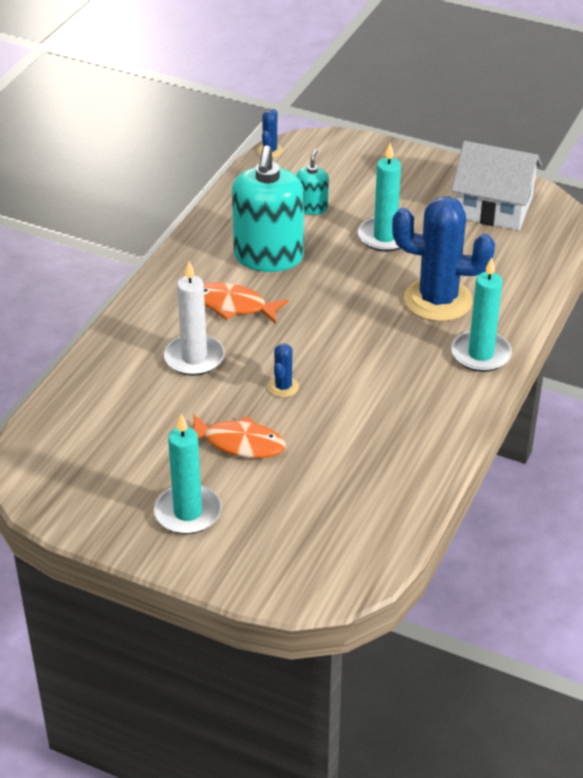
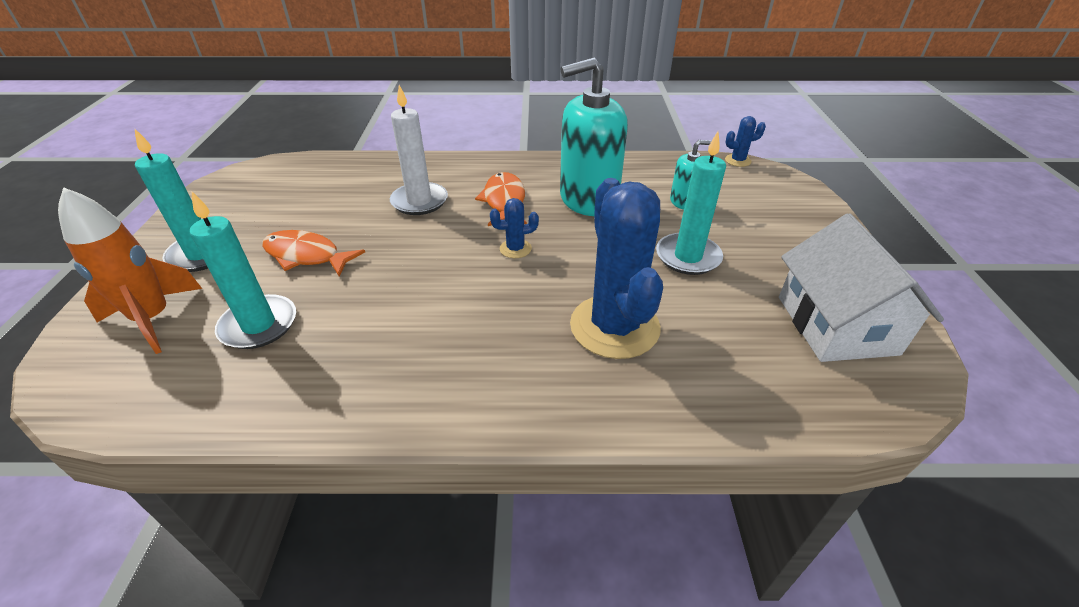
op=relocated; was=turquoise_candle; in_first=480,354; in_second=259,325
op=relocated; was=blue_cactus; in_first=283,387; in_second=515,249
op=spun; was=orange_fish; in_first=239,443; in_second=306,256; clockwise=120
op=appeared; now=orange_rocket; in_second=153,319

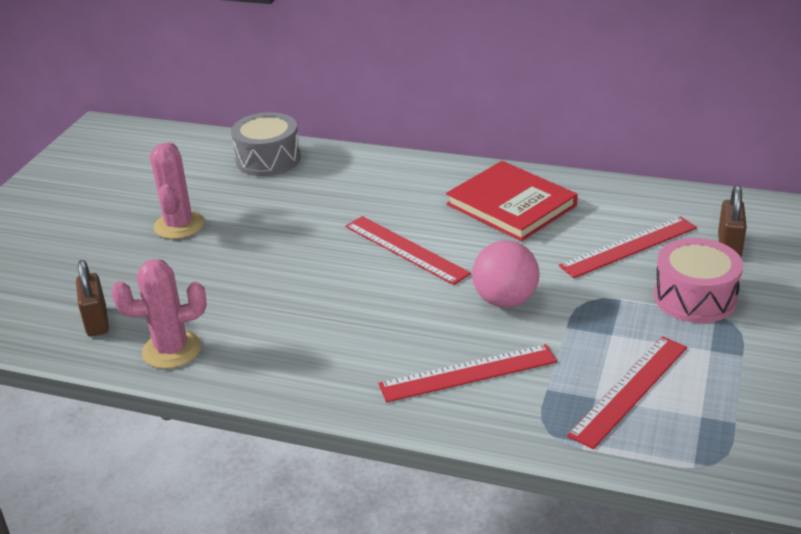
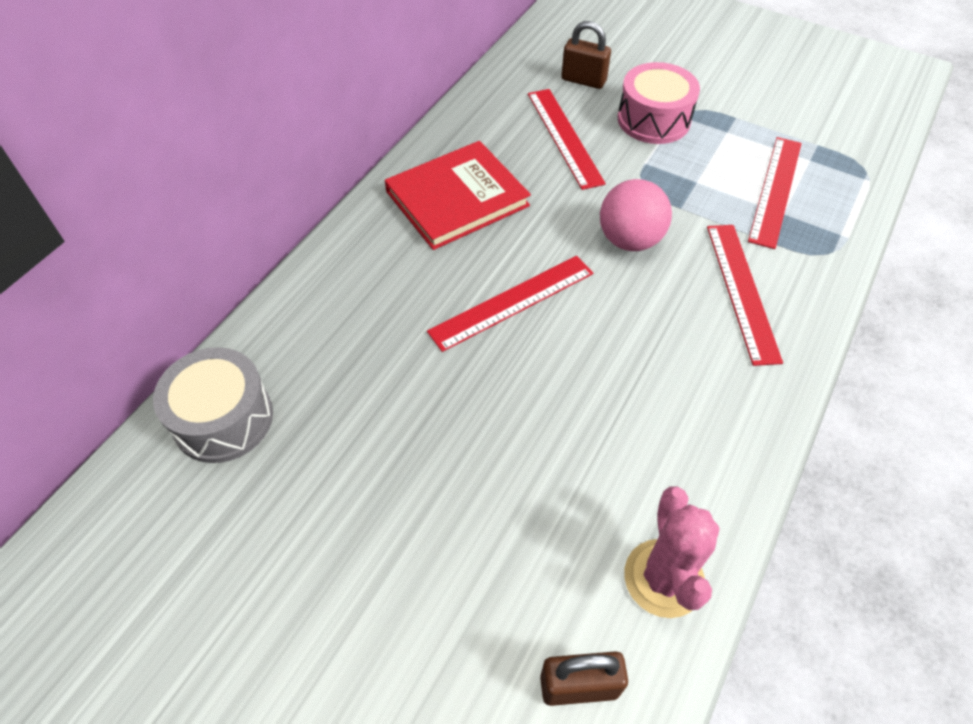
op=missing; was=pink_cactus; in_first=179,225
op=spun; was=red_ruler; in_first=629,390; in_second=775,190; clockwise=60

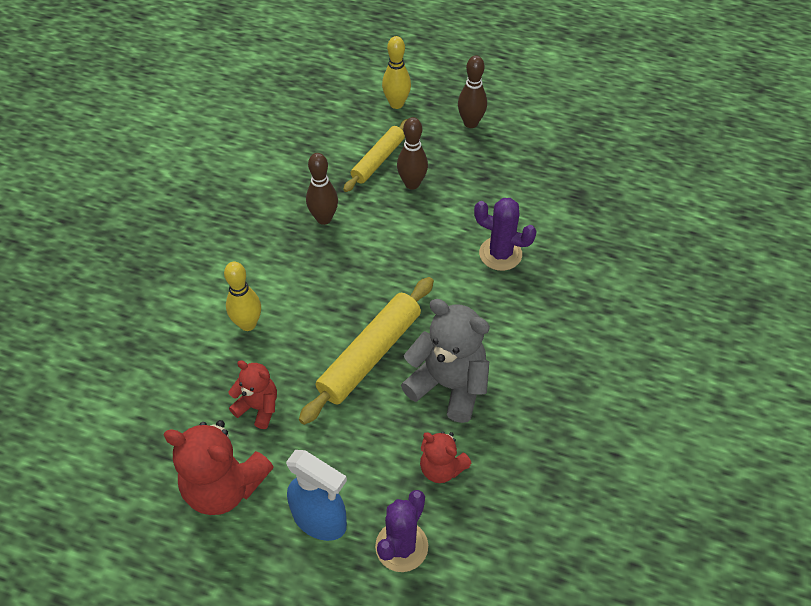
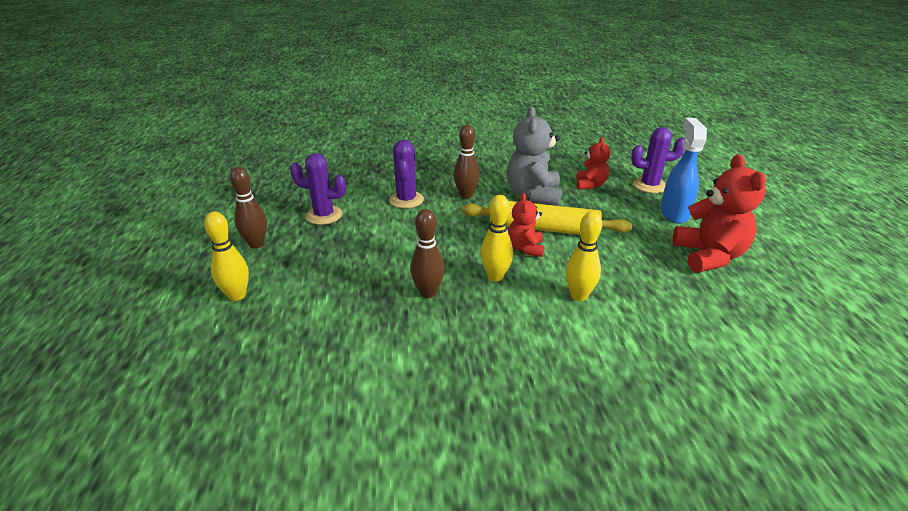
op=relocated; was=brown_bowling_pin; in_first=412,184; in_second=466,195
op=missing; was=yellow_rolling_pin; in_first=378,160
op=relocated; was=red_teddy_bear; in_first=258,407; in_second=525,248
op=appeared; now=purple_cactus; in_second=324,215
op=appeared; now=yellow_bowling_pin; in_second=495,276

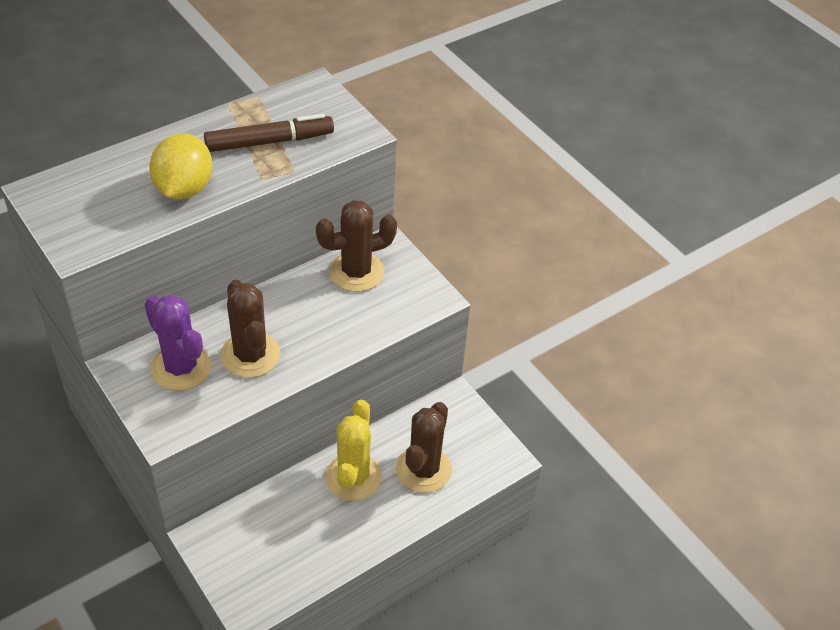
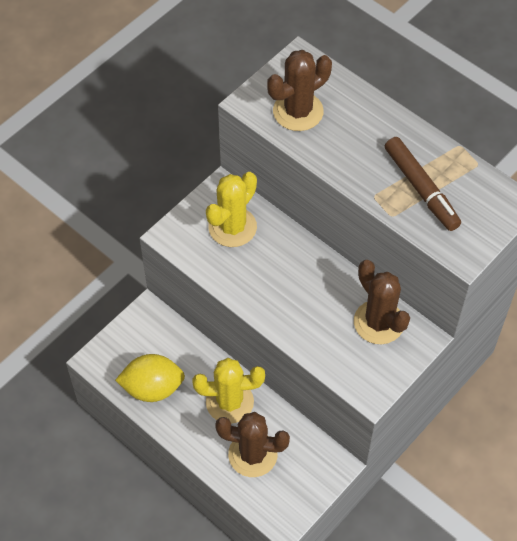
op=relocated; was=yellow_lemon; in_first=184,189; in_second=152,388
op=relocated; was=brown_cactus; in_first=250,355; in_second=298,111
op=colour; was=purple_cactus; now=yellow_cactus; in_first=181,367; in_second=232,227

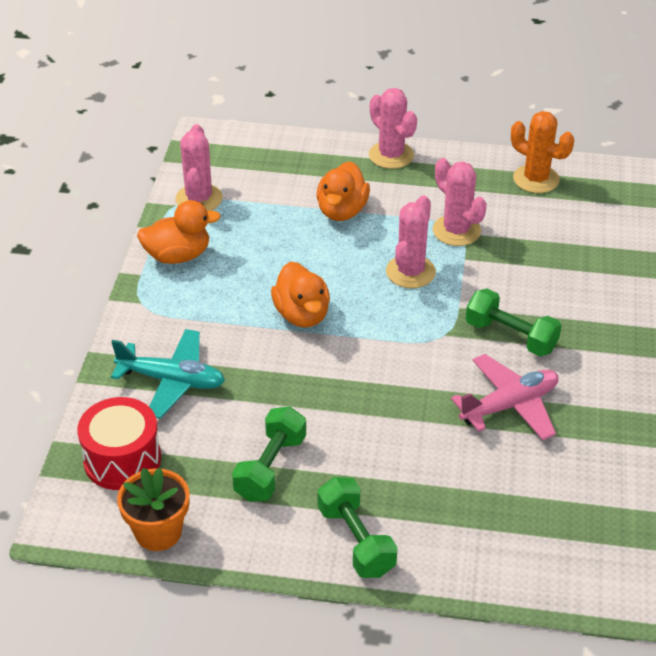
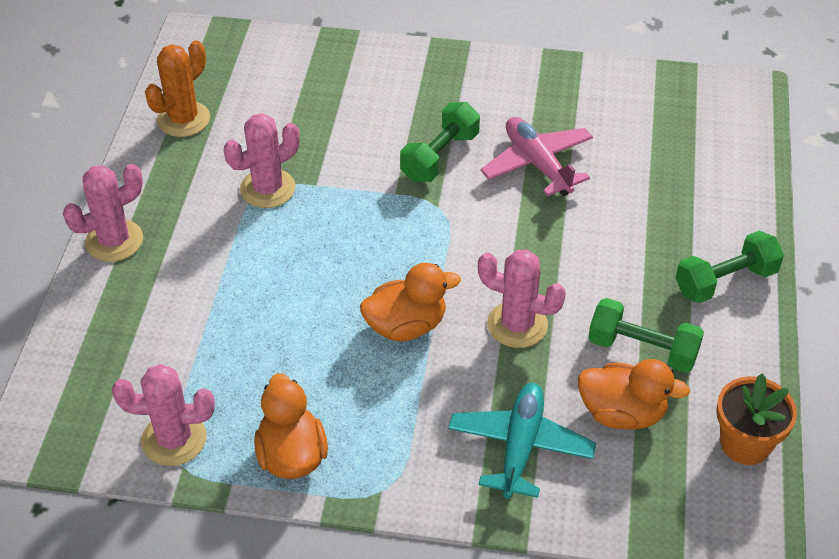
op=relocated; was=orange_duck; in_first=342,211; in_second=622,413
op=relocated; was=pink_cactus; in_first=410,272; in_second=517,325
op=missing; was=red_drum; in_first=122,460

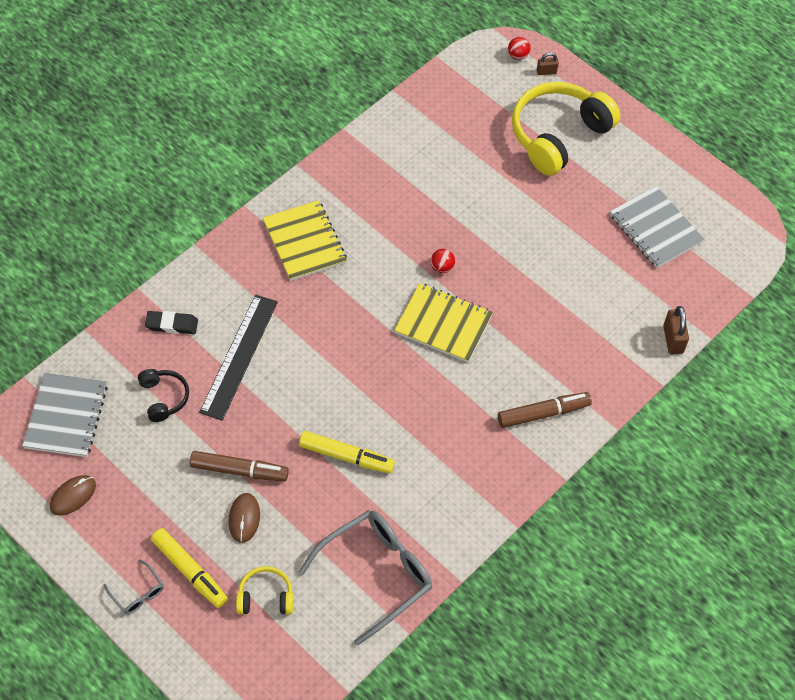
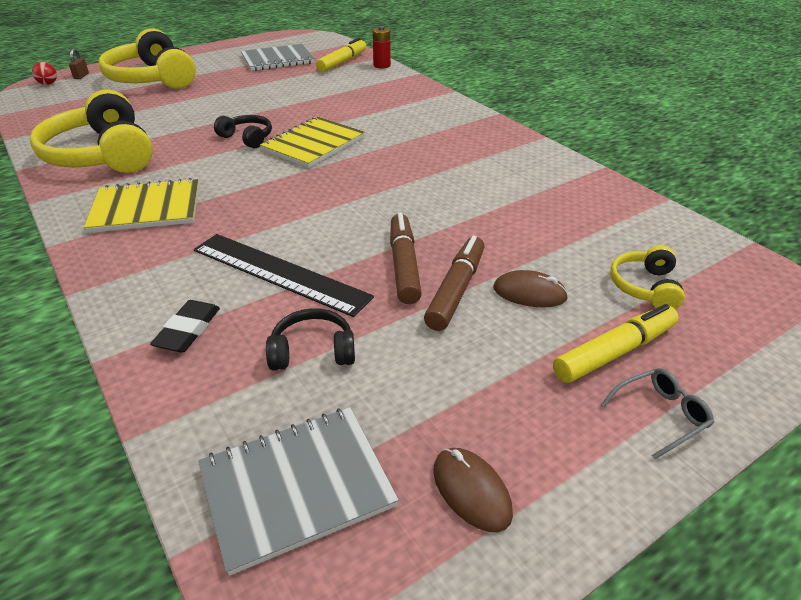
op=exchanged; was=red_ball; now=black_headphones; in_first=442,267; in_second=247,138
op=exchanged; was=brown_padlock; now=red_battery; in_first=673,339; in_second=382,65
op=spun; was=grey_notebook; in_first=66,416; in_second=296,486; clockwise=-45
op=relocated; was=brown_marker; in_first=543,413; in_second=404,265
op=relocated; was=yellow_marker; in_first=346,456; in_second=342,62
op=missing; was=grey_glasses; in_first=376,574
op=appeared; now=yellow_headphones; in_second=102,155

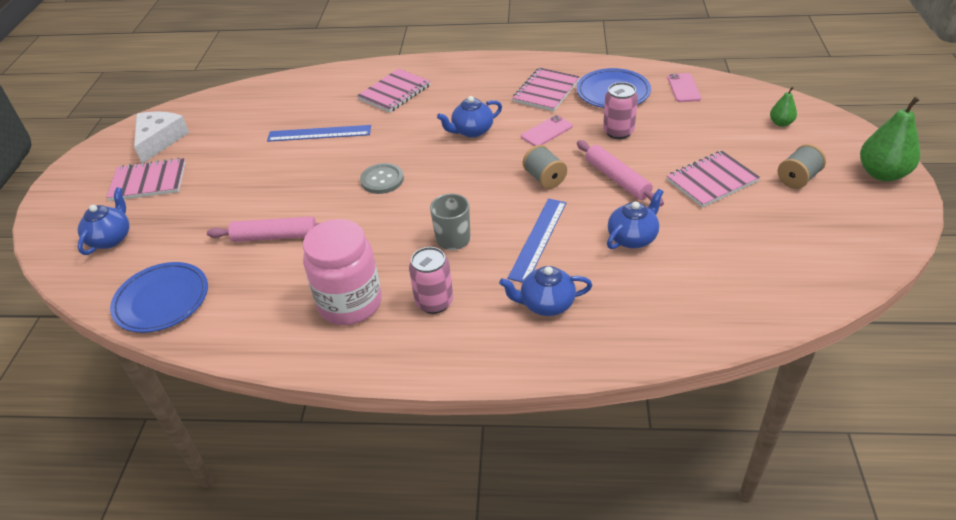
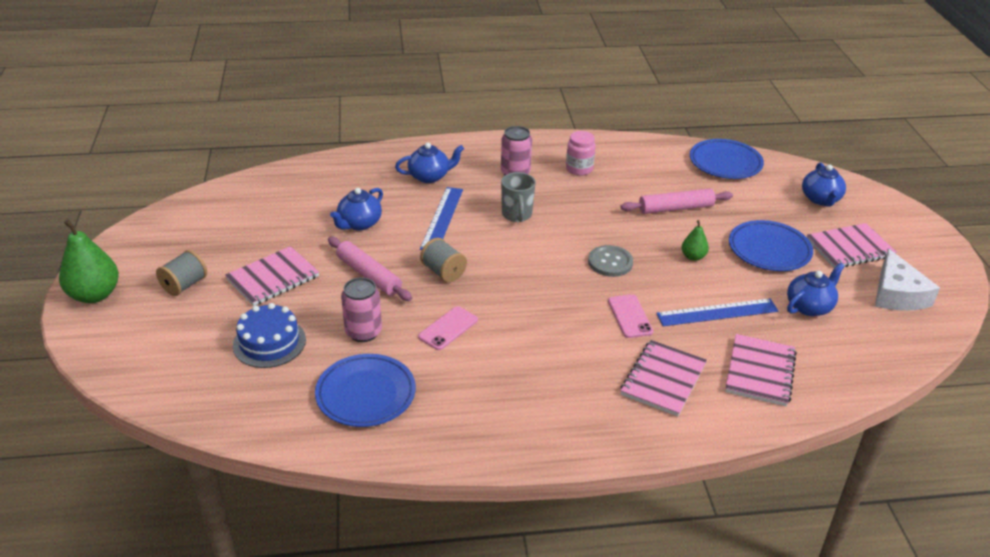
op=relocated; was=pink_notebook; in_first=546,91; in_second=760,372
op=relocated; was=pink_phone; in_first=683,88; in_second=630,316
op=relocated; was=green_pear; in_first=781,123; in_second=693,257
op=relocated; was=blue_teapot; in_first=472,131; in_second=809,306
op=size; was=pink_jar; in_first=350,303; in_second=579,169; ratio=0.55
op=appeared; now=blue_plate; in_second=769,250
op=appeared; now=blue_cake; in_second=269,342

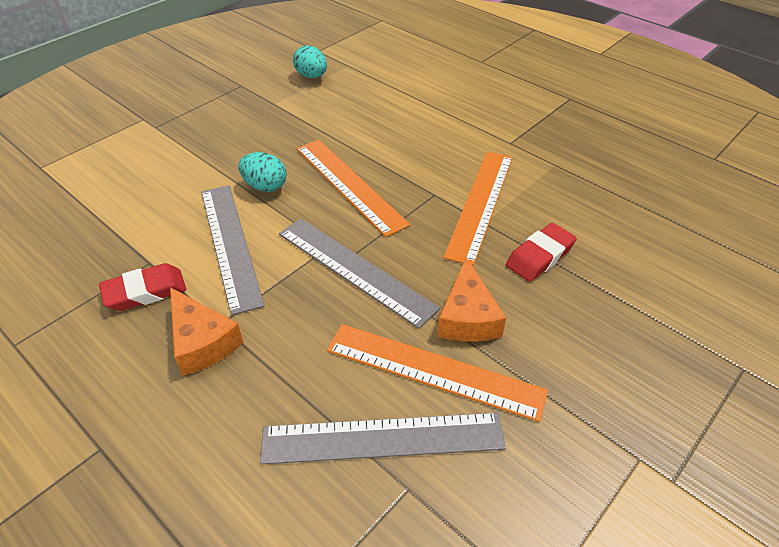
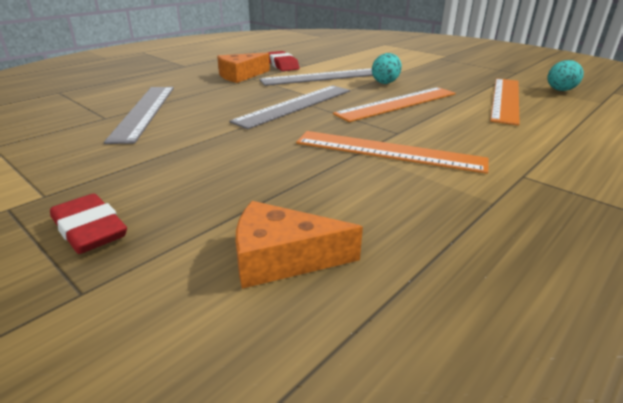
op=relocated; was=red_eraser; in_first=539,256; in_second=90,230
op=relocated; was=orange_cheese; in_first=467,317; in_second=282,259
op=relocated; was=orange_ruler; in_first=434,370; in_second=505,99

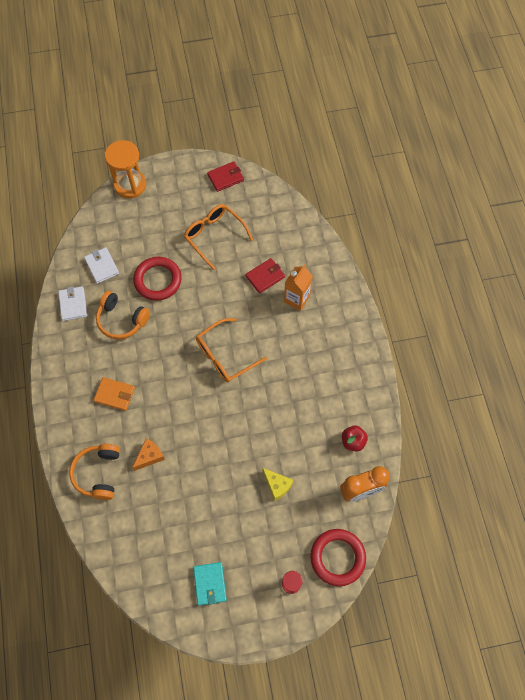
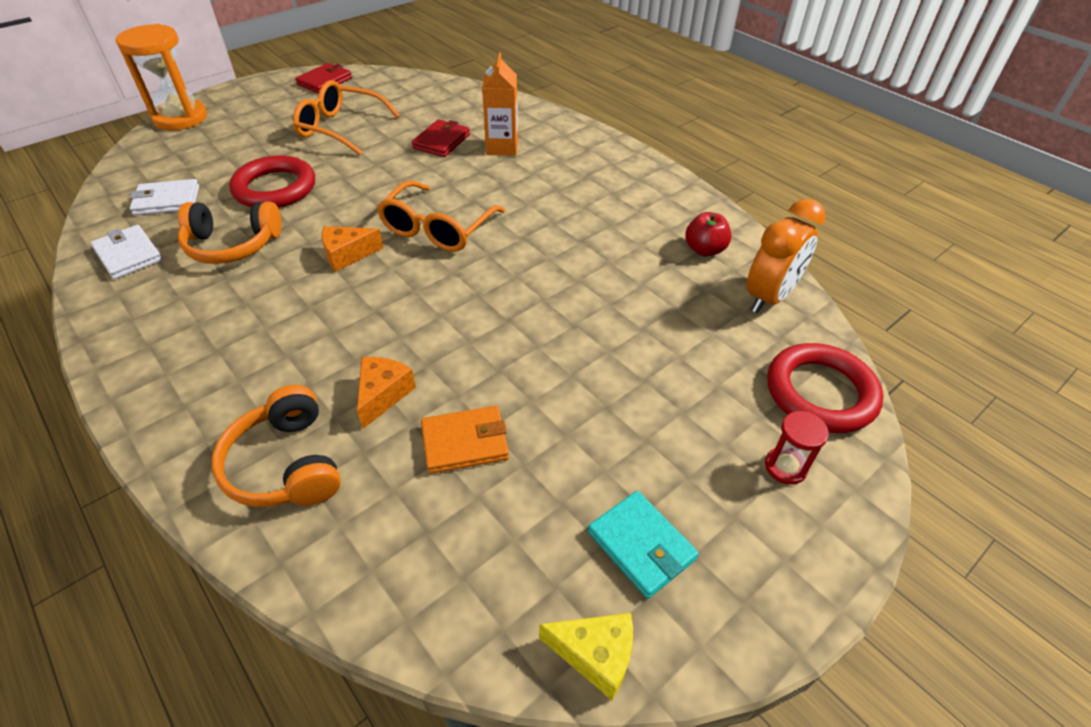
op=spun; was=white_wallet; in_first=102,266; in_second=167,201; clockwise=-45
op=relocated; was=orange_wallet; in_first=114,394; in_second=465,442
op=relocated; was=yellow_cheese; in_first=277,485; in_second=595,655
op=appeared; now=orange_cheese; in_second=347,255

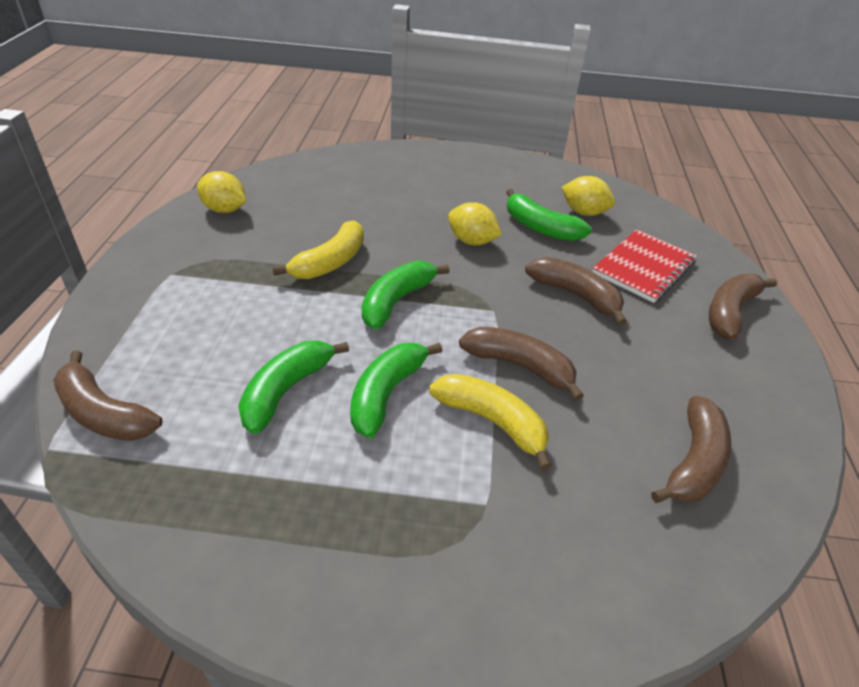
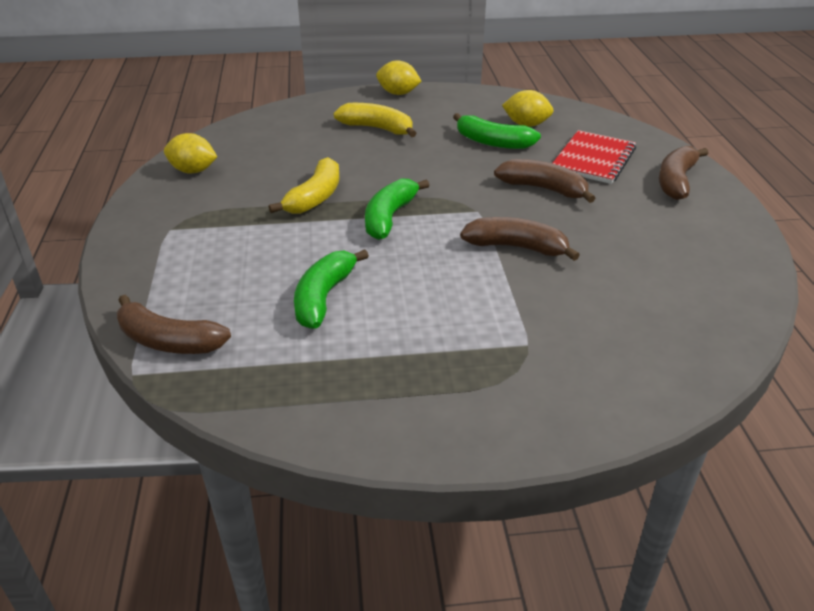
op=relocated; was=yellow_lemon; in_first=472,241; in_second=398,93
op=missing; was=green_banana; in_first=386,393
op=relocated; was=yellow_banana; in_first=492,422; in_second=377,128
op=missing; was=brown_banana; in_first=693,462

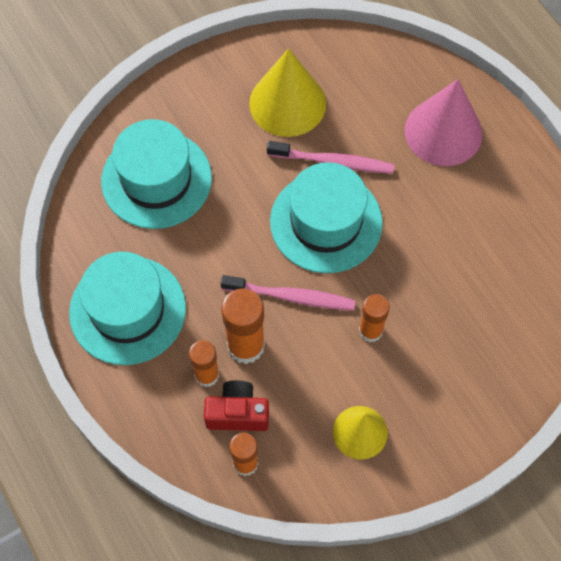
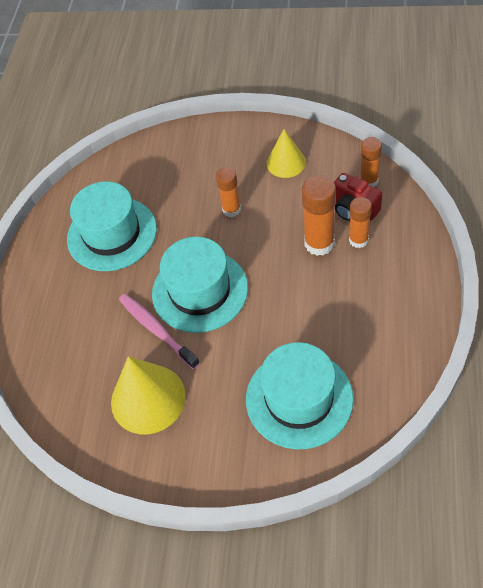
op=missing; was=pink_cone; in_first=443,132
op=relocated; was=turquoise_hat; in_first=127,310; in_second=112,234
op=missing; was=pink_toothbrush; in_first=291,296

